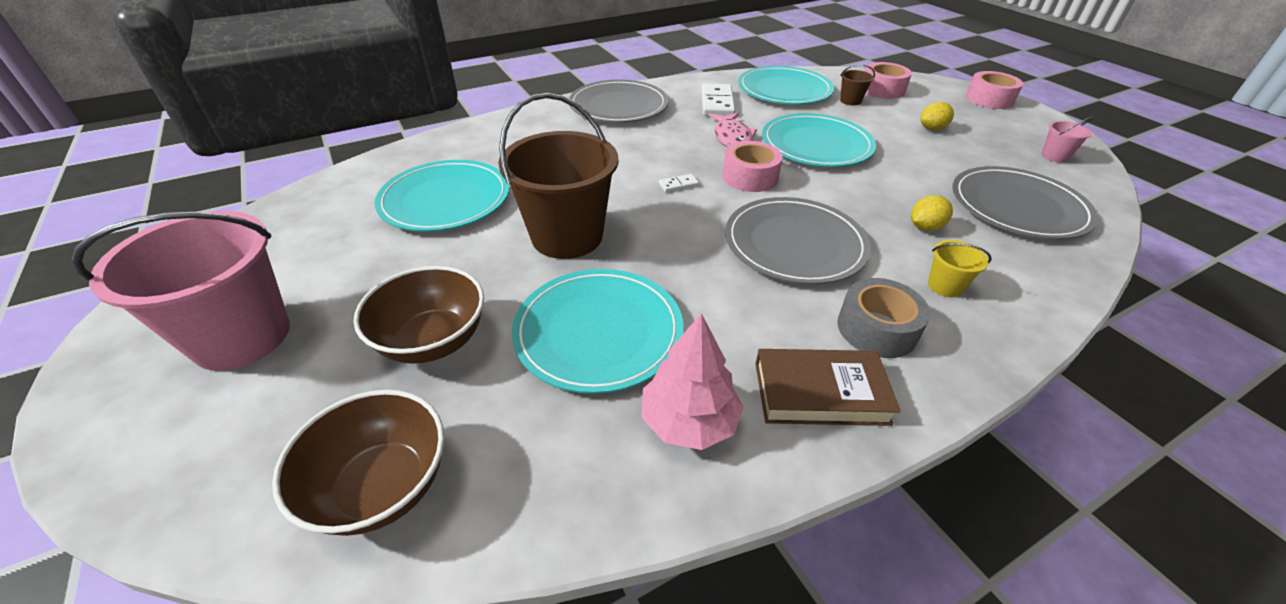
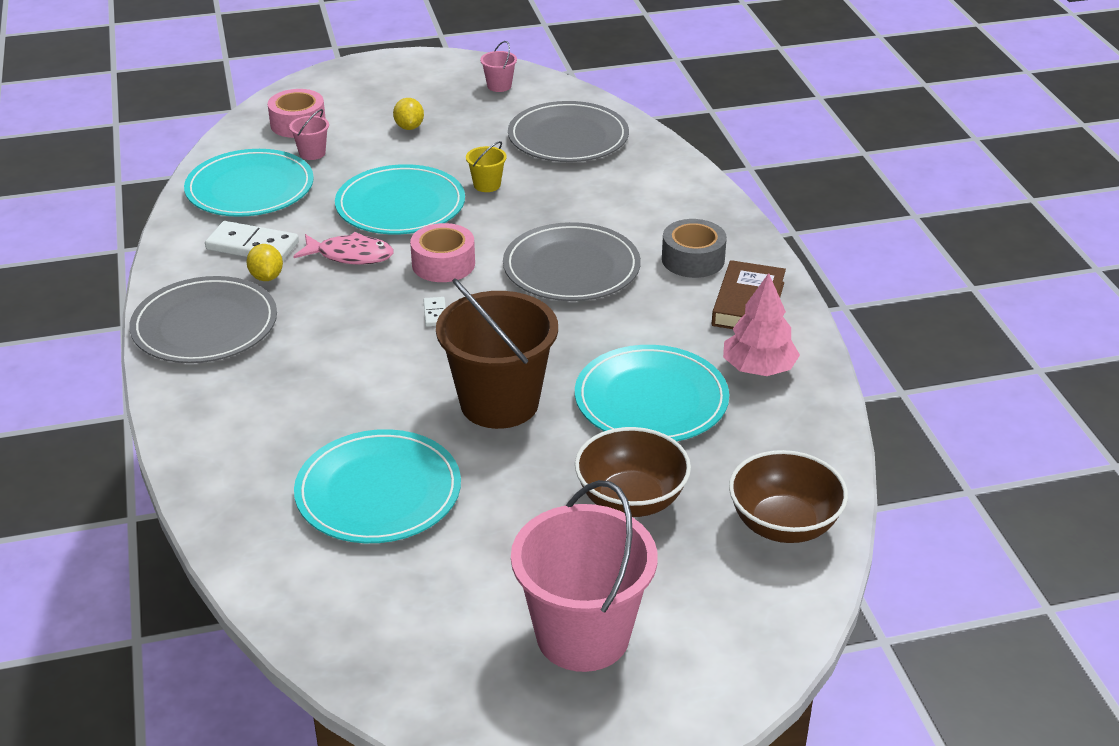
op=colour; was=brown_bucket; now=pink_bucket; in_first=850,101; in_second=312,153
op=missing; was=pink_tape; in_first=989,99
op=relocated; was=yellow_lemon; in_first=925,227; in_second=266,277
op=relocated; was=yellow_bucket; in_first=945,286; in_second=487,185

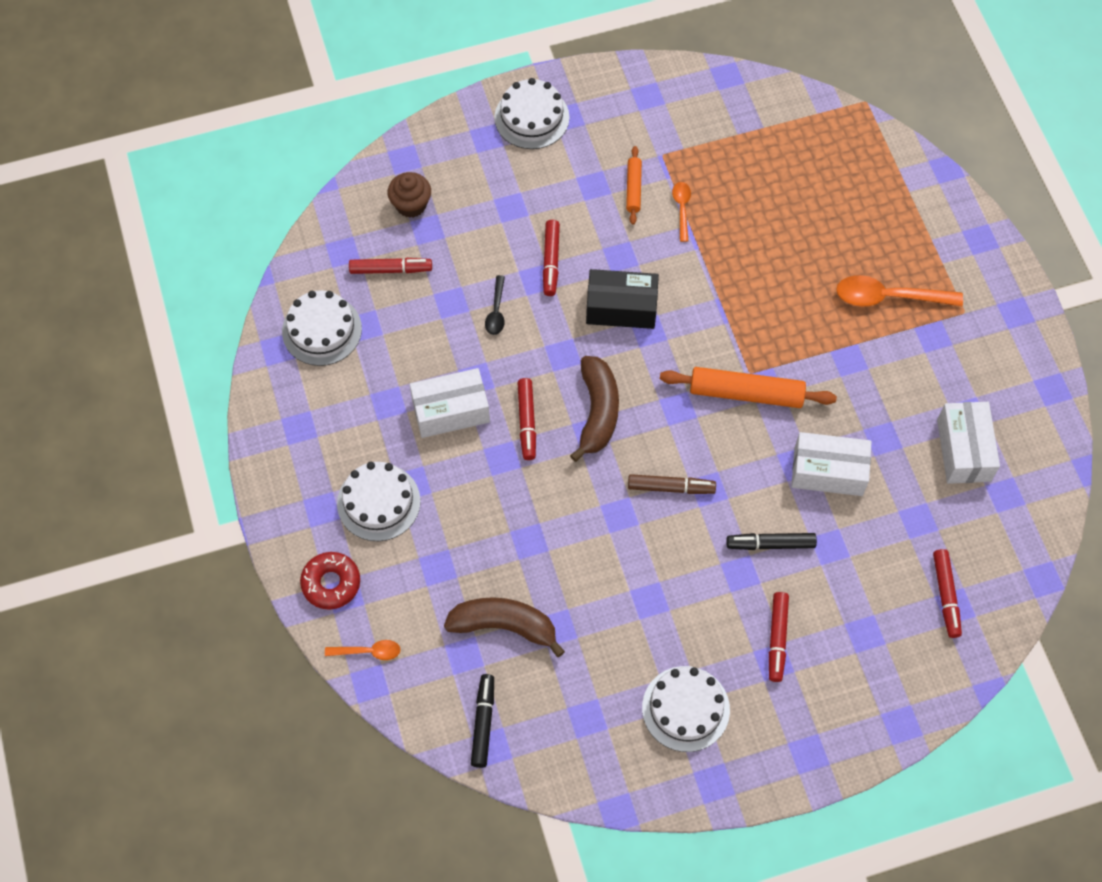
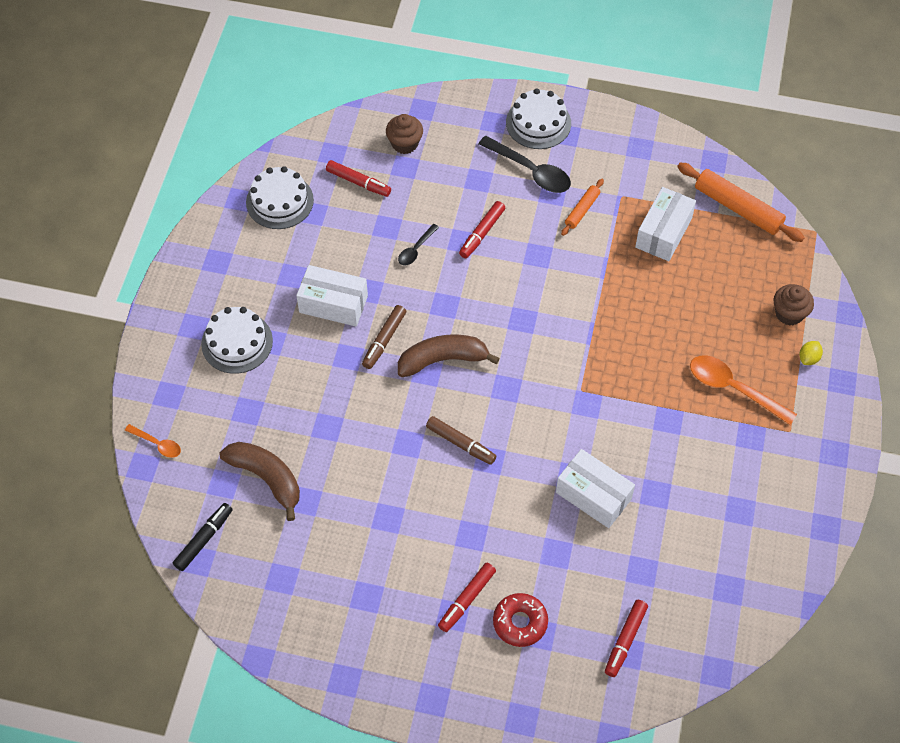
op=missing; was=orange_spoon; in_first=682,209
op=missing; was=black_box; in_first=621,308
op=spun; was=brown_banana; in_first=597,412; in_second=442,360; clockwise=-135
op=relocated; was=orange_rolling_pin; in_first=746,393; in_second=738,208
op=colour; was=red_marker; now=brown_marker; in_first=527,422; in_second=384,340
op=relocated; was=white_box; in_first=963,450; in_second=663,233
op=missing; was=black_marker; in_first=770,544
op=relocated; was=red_donut; in_first=331,583; in_second=520,622
op=missing; was=white_cake; in_first=685,708
op=appeared; now=black_spoon; in_second=530,171
op=appeared; now=brown_cupcake; in_second=789,314
op=appeared; now=yellow_lemon; in_second=808,358

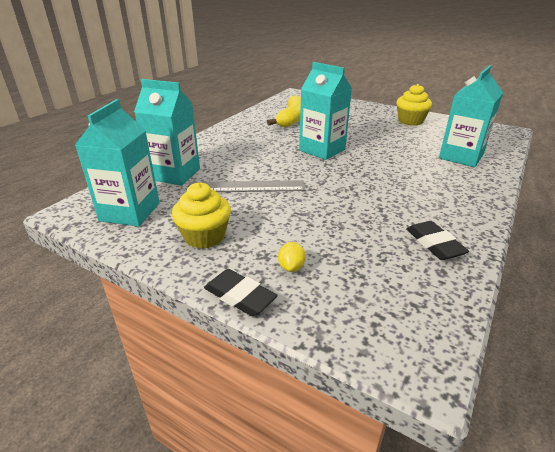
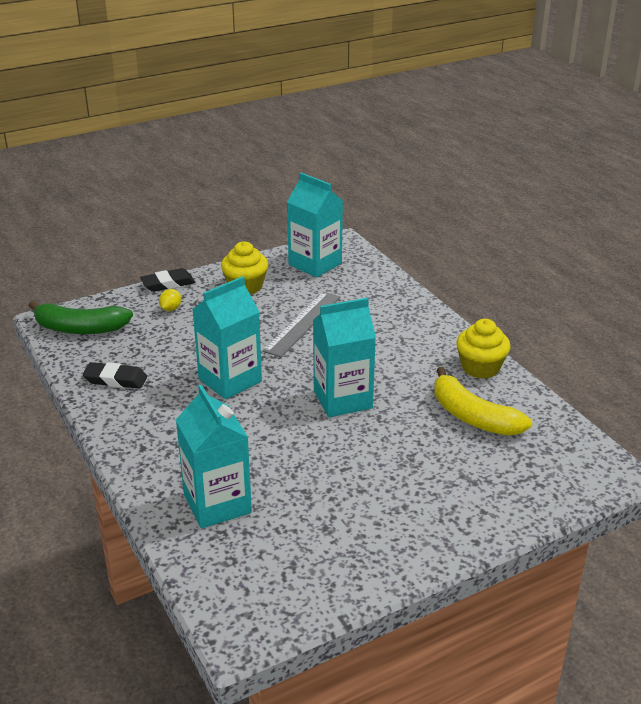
op=relocated; was=turquoise_carton; in_first=174,174; in_second=230,380
op=relocated; was=yellow_cupcake; in_first=410,121; in_second=480,367
op=spun; was=yellow_lemon; in_first=291,267; in_second=171,309; clockwise=75
op=appeared; now=green_banana; in_second=80,328

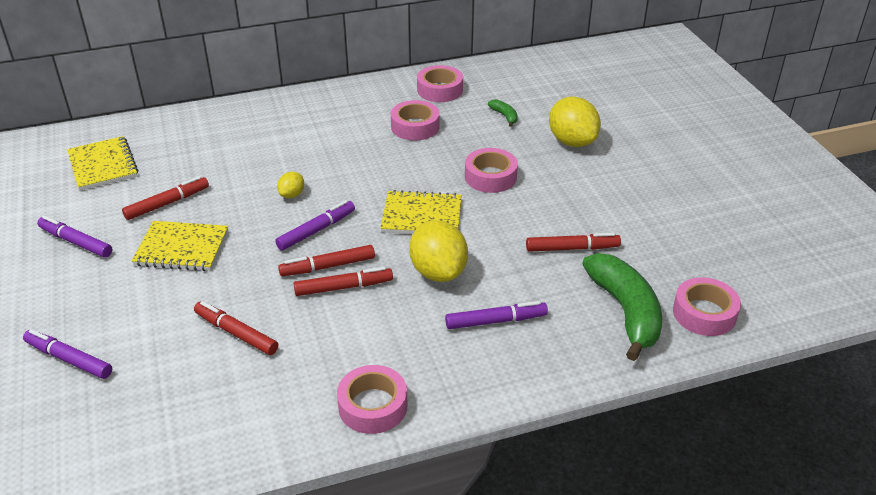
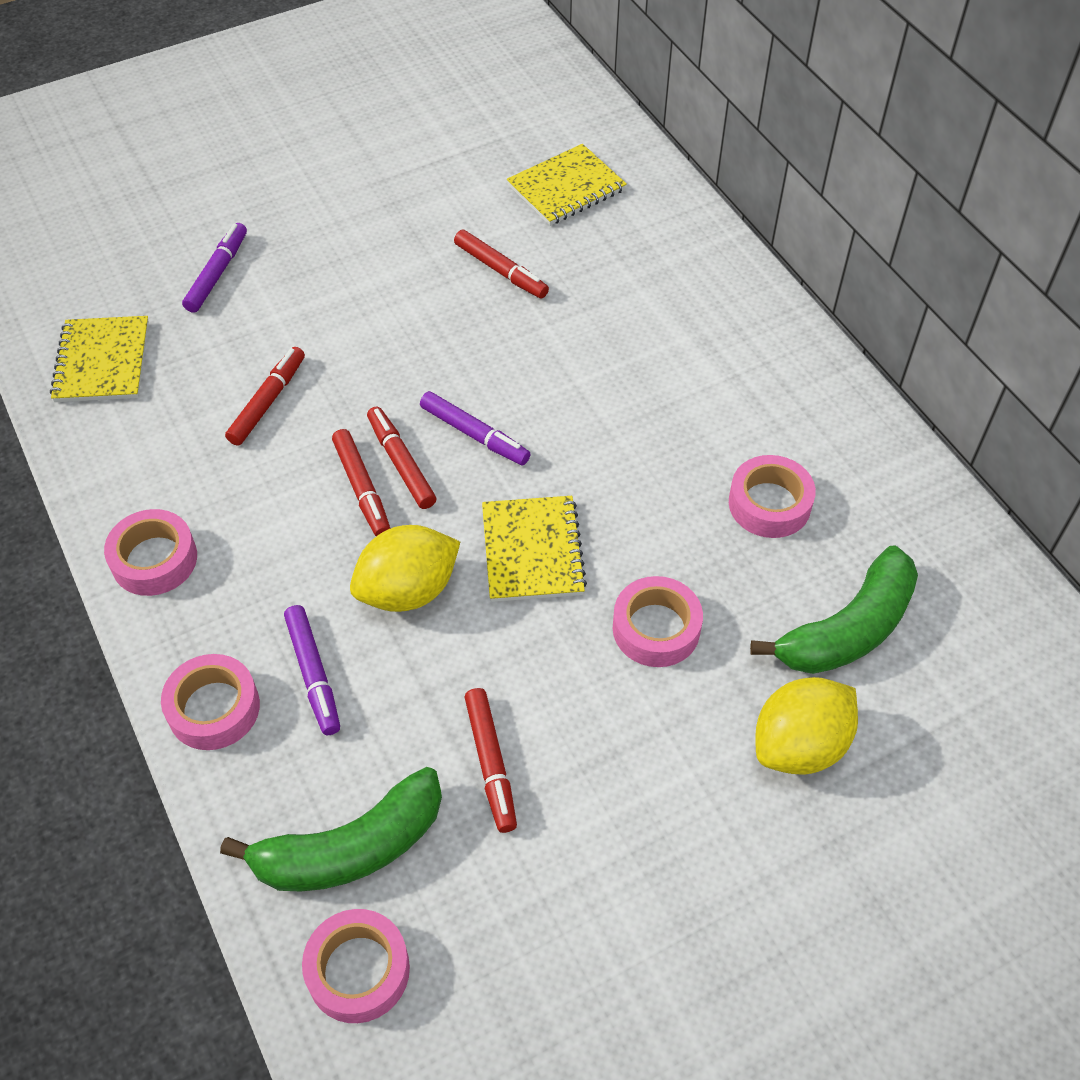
op=relocated; was=pink_tape; in_first=440,90; in_second=214,708
op=size; was=green_banana; in_first=504,116; in_second=848,629; ratio=2.34
op=missing; was=yellow_lemon; in_first=292,195
op=missing; was=purple_marker; in_first=76,242
op=relocated; was=yellow_notebook; in_first=182,248; in_second=102,362

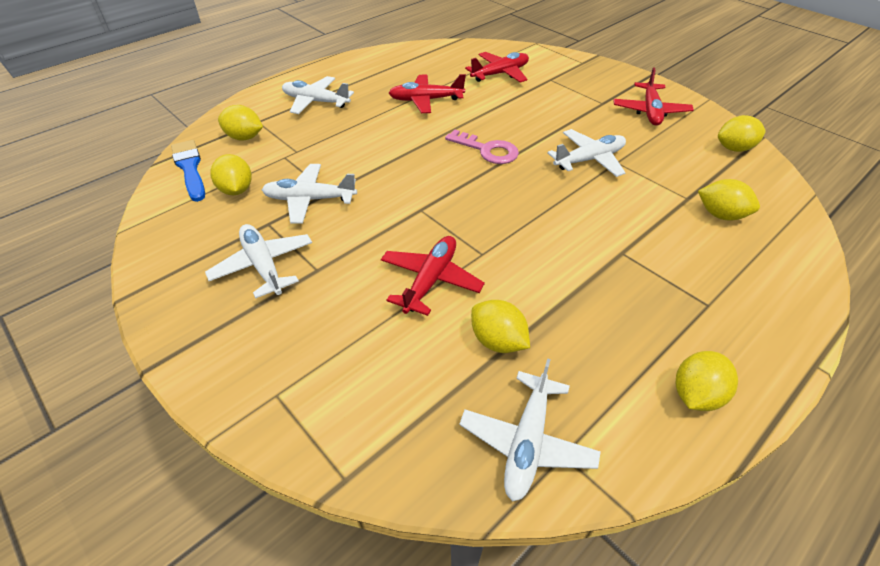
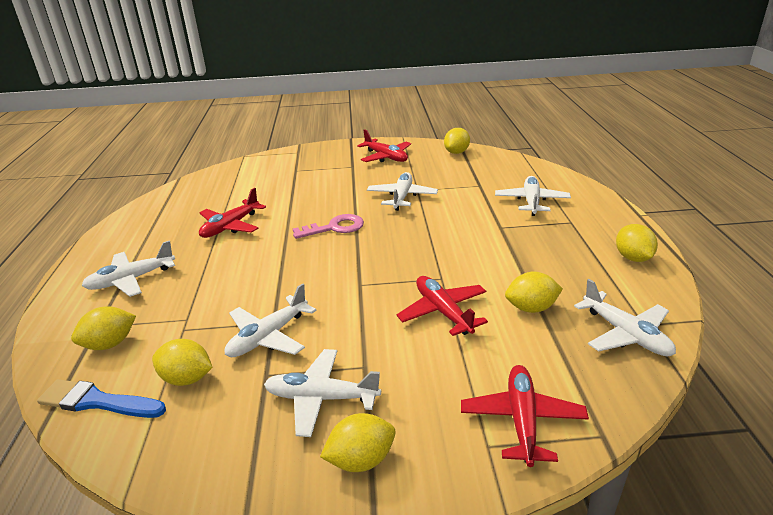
op=relocated; was=red_plane; in_first=500,74; in_second=522,420
op=relocated; was=yellow_lemon; in_first=721,215; in_second=361,460
op=appeared; now=white_plane; in_second=531,202

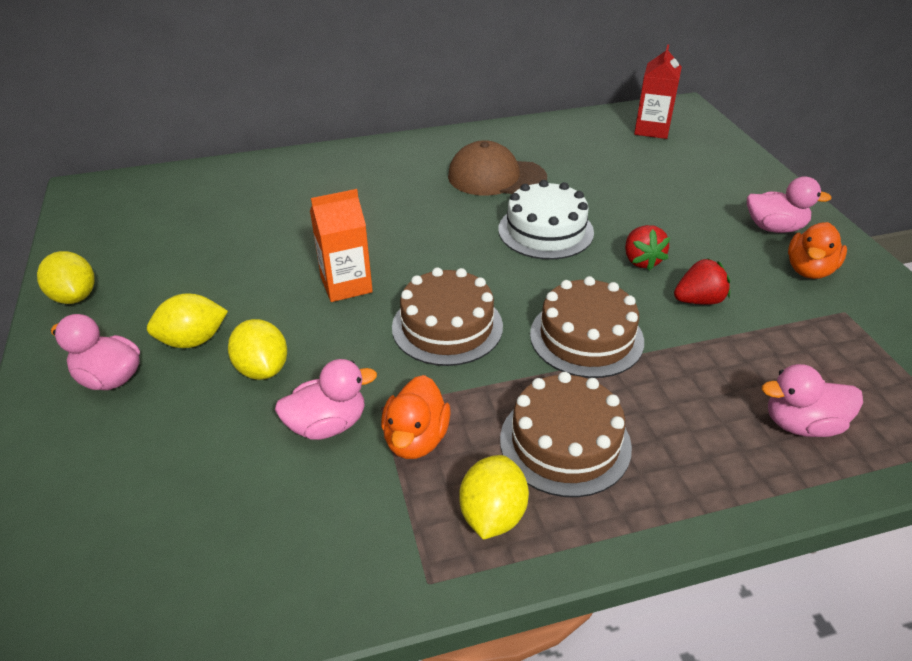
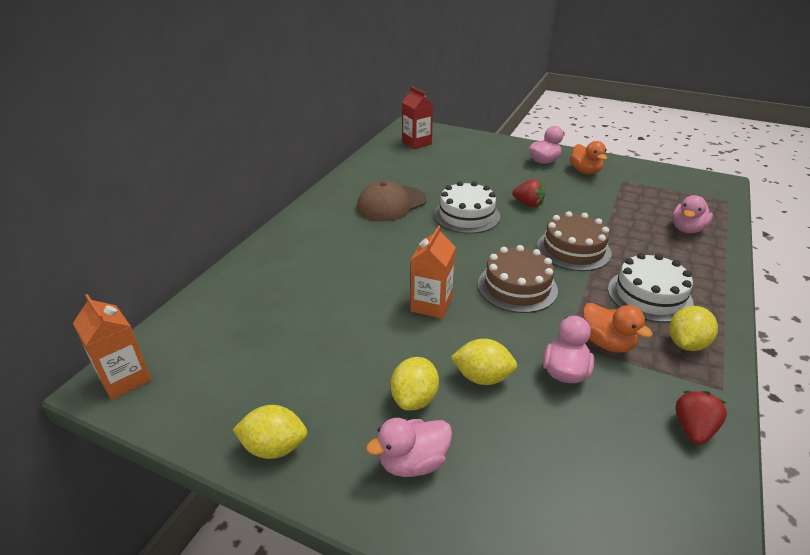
op=relocated; was=red_strawberry; in_first=698,300; in_second=693,429
op=colour; was=brown_cake; now=white_cake; in_first=565,442; in_second=649,295
op=spun; was=yellow_lemon; in_first=492,515; in_second=686,344; clockwise=75
op=appeared; now=orange_carton; in_second=125,379

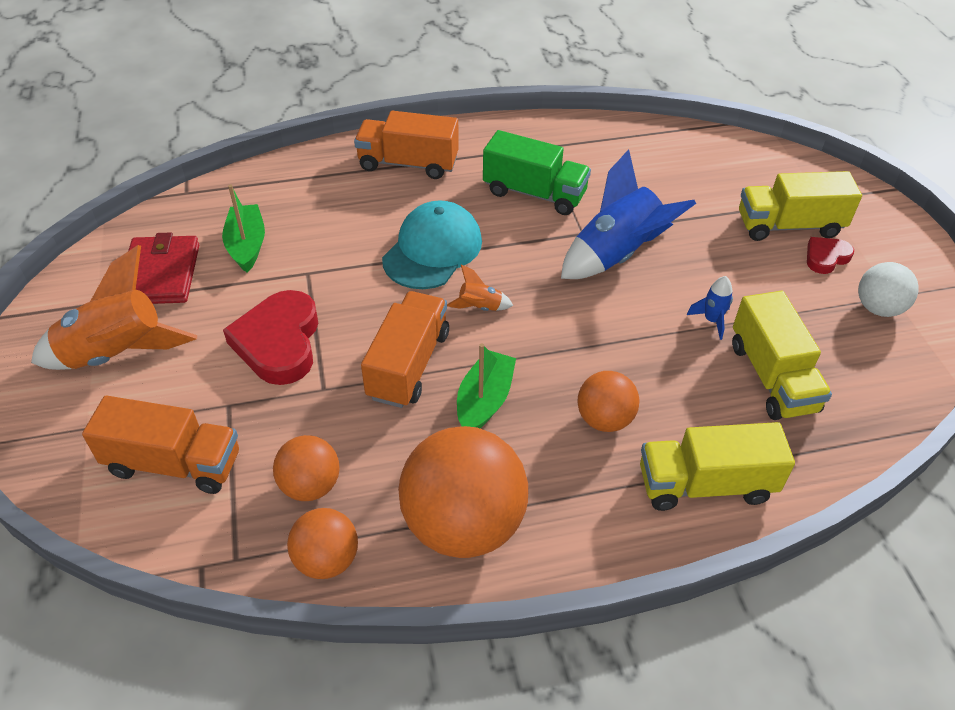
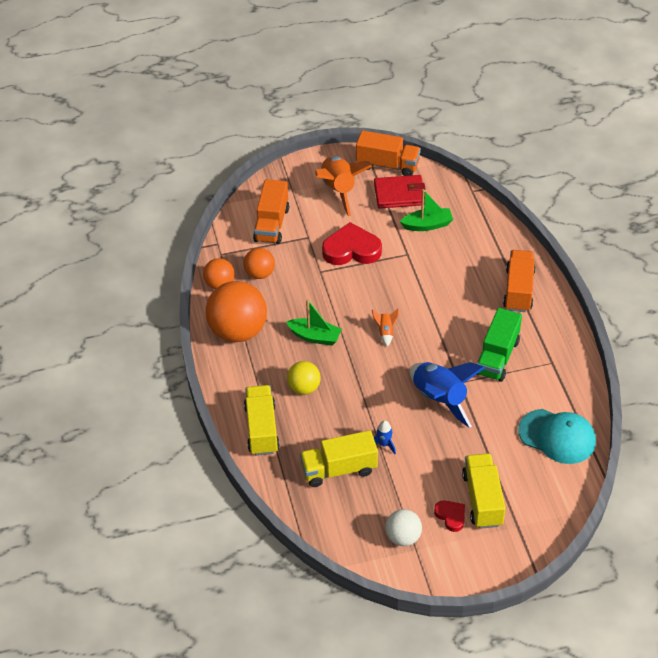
op=relocated; was=turquoise_cap; in_first=433,250; in_second=557,436
op=relocated; was=orange_truck; in_first=408,365; in_second=388,165
op=colour; was=orange_ball; now=yellow_ball; in_first=604,419; in_second=304,388

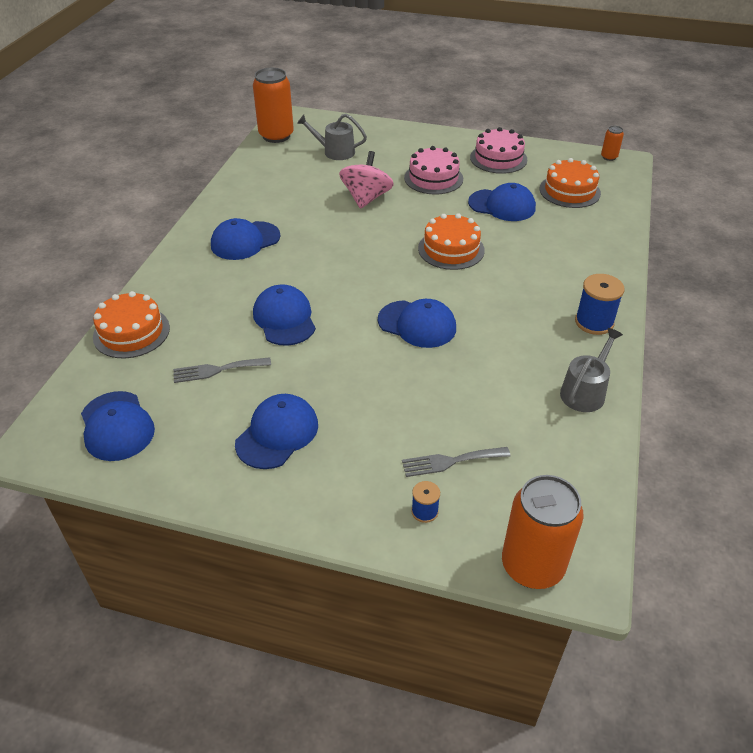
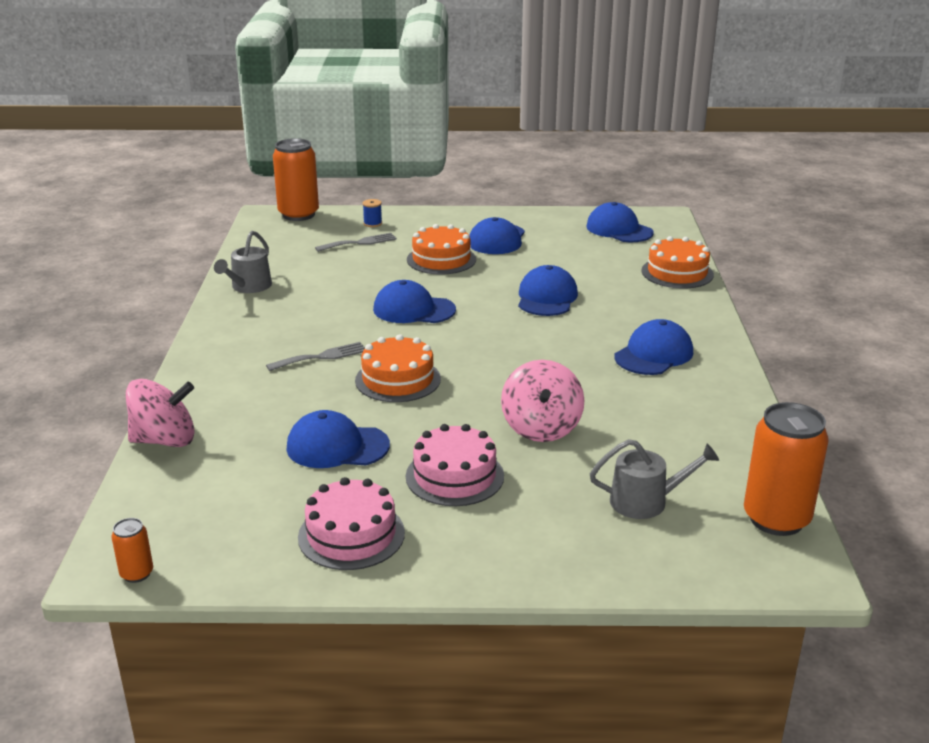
op=relocated; was=orange_cake; in_first=569,191; in_second=441,259
op=missing; was=blue_spool; in_first=594,322
op=spun; was=blue_cap; in_first=284,319; in_second=547,297; clockwise=-135
op=relocated; was=grey_fork; in_first=217,370; in_second=322,357
op=appeared; now=pink_spinning_top; in_second=165,440

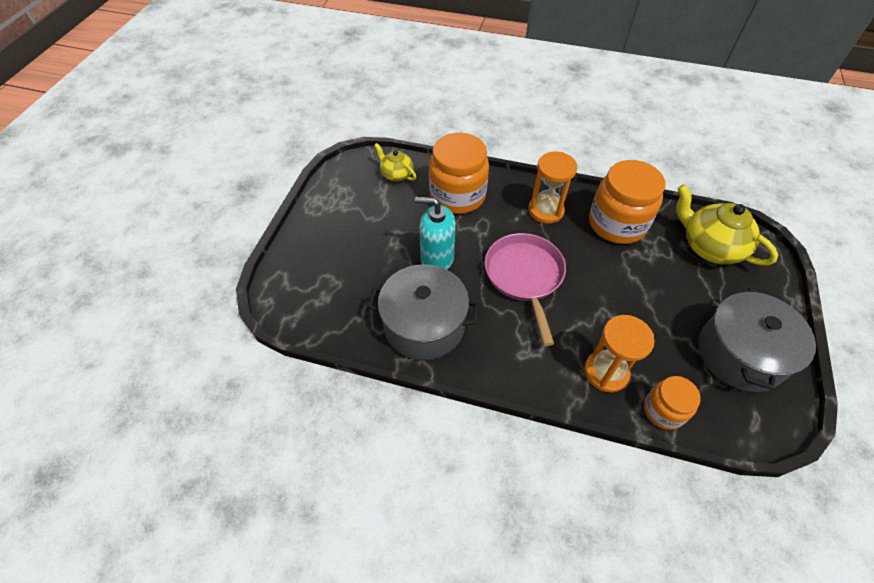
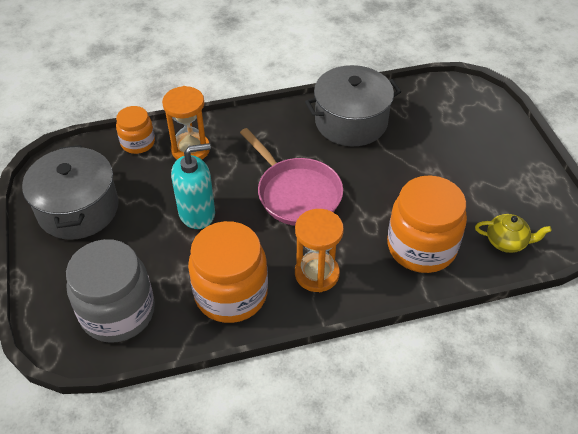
op=exchanged; was=yellow_teapot; now=grey_jar; in_first=709,247; in_second=118,312
op=relocated; was=turquoise_soap_dispenser; in_first=437,258; in_second=197,213

